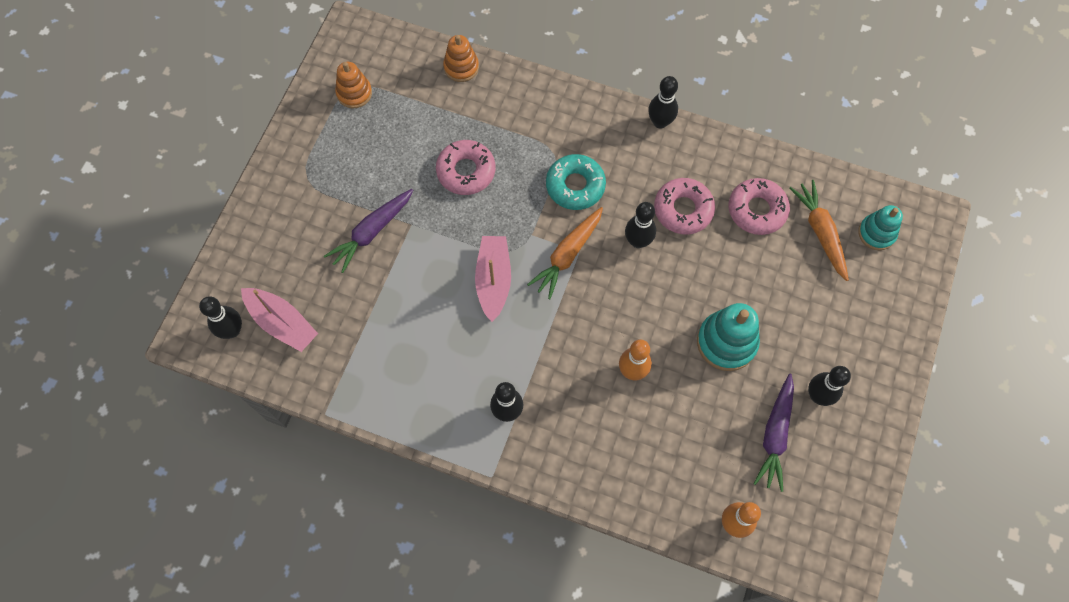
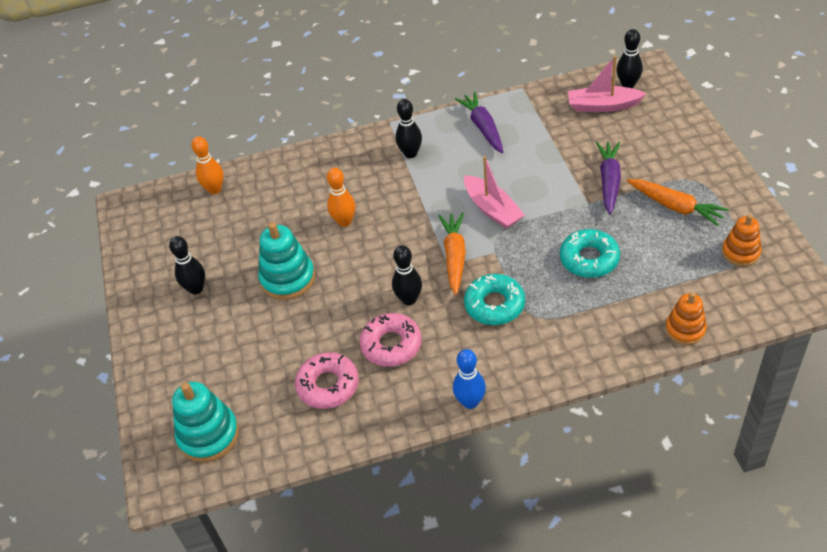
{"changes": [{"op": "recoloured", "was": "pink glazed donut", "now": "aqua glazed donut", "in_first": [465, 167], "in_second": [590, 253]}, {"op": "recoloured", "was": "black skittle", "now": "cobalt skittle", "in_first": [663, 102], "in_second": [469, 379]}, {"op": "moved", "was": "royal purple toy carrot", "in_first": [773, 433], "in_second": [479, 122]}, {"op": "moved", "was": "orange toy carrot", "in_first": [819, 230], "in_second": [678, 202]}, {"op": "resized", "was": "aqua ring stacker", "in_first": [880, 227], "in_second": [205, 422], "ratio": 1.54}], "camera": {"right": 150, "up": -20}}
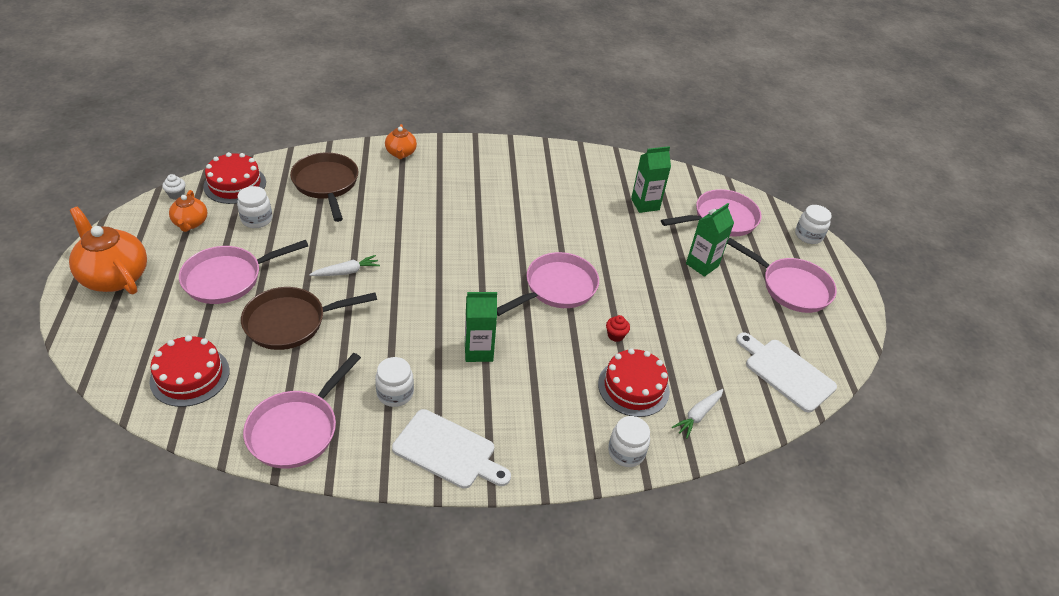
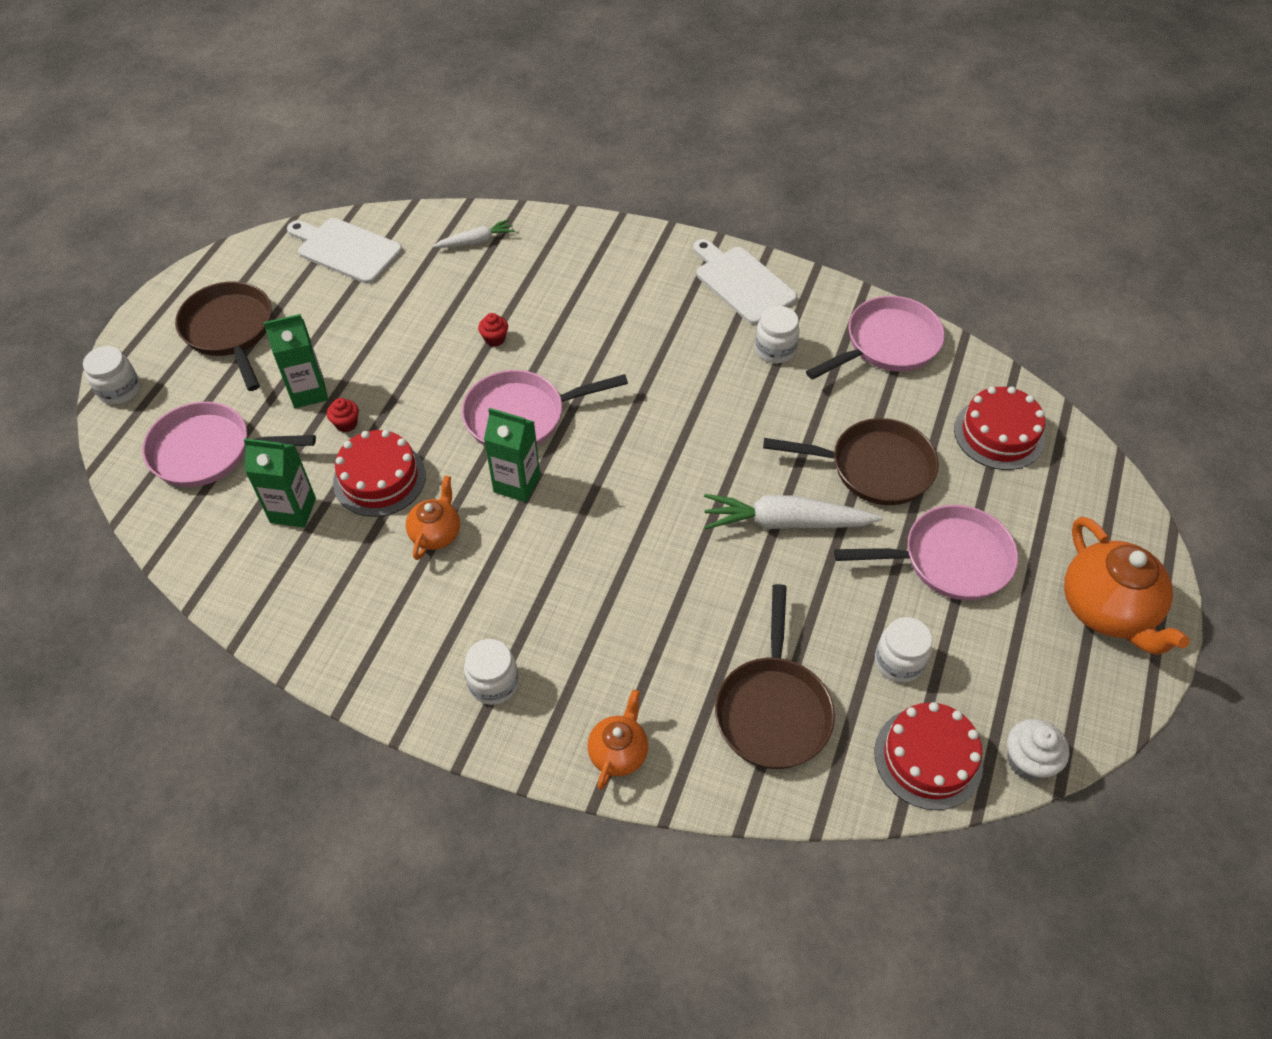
{"changes": [{"op": "resized", "was": "snow-white muffin", "in_first": [173, 187], "in_second": [1038, 750], "ratio": 1.57}, {"op": "moved", "was": "orange teapot", "in_first": [188, 211], "in_second": [433, 518]}, {"op": "resized", "was": "snow-white toy carrot", "in_first": [344, 265], "in_second": [793, 512], "ratio": 1.78}, {"op": "moved", "was": "green carton", "in_first": [481, 327], "in_second": [512, 455]}, {"op": "moved", "was": "red cake", "in_first": [634, 382], "in_second": [379, 473]}, {"op": "moved", "was": "snow-white preserve jar", "in_first": [629, 441], "in_second": [491, 672]}, {"op": "recoloured", "was": "pink pan", "now": "russet pan", "in_first": [782, 275], "in_second": [223, 336]}, {"op": "turned", "was": "snow-white bread board", "in_first": [786, 372], "in_second": [344, 251], "clockwise": 135}, {"op": "added", "now": "red muffin", "in_second": [343, 415]}], "camera": {"right": -150, "up": 10}}
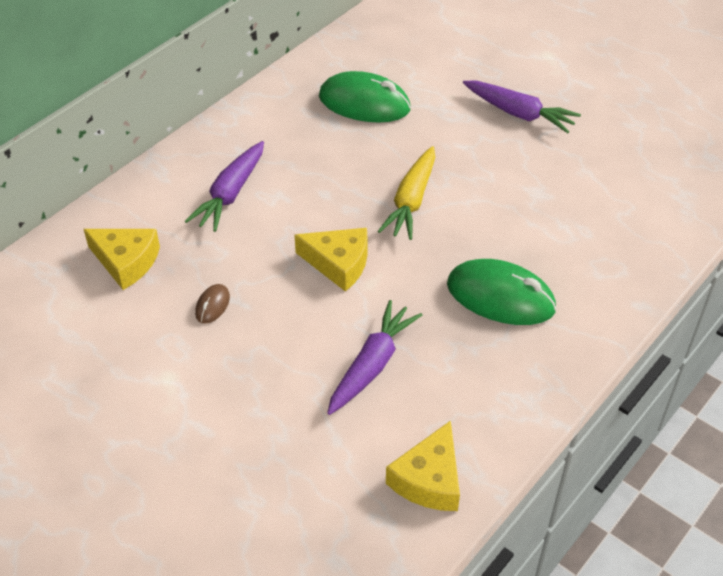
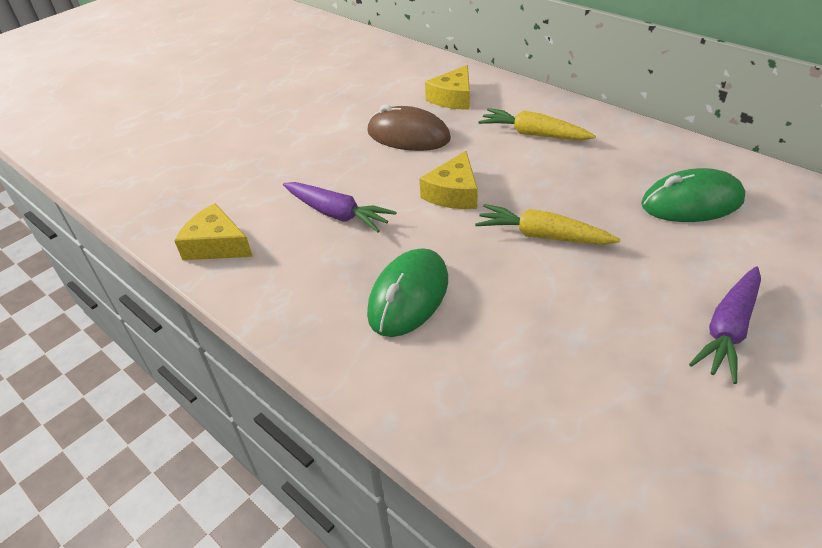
{"changes": [{"op": "recoloured", "was": "royal purple toy carrot", "now": "golden toy carrot", "in_first": [224, 186], "in_second": [537, 124]}, {"op": "resized", "was": "russet PC mouse", "in_first": [212, 303], "in_second": [409, 127], "ratio": 2.25}, {"op": "turned", "was": "green PC mouse", "in_first": [365, 96], "in_second": [693, 195], "clockwise": 60}], "camera": {"right": 95, "up": -5}}
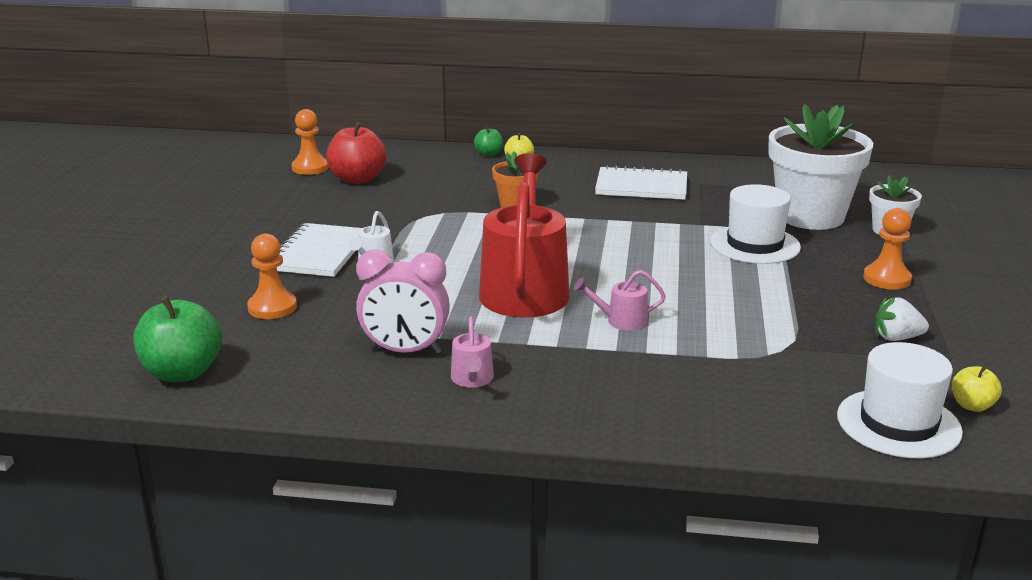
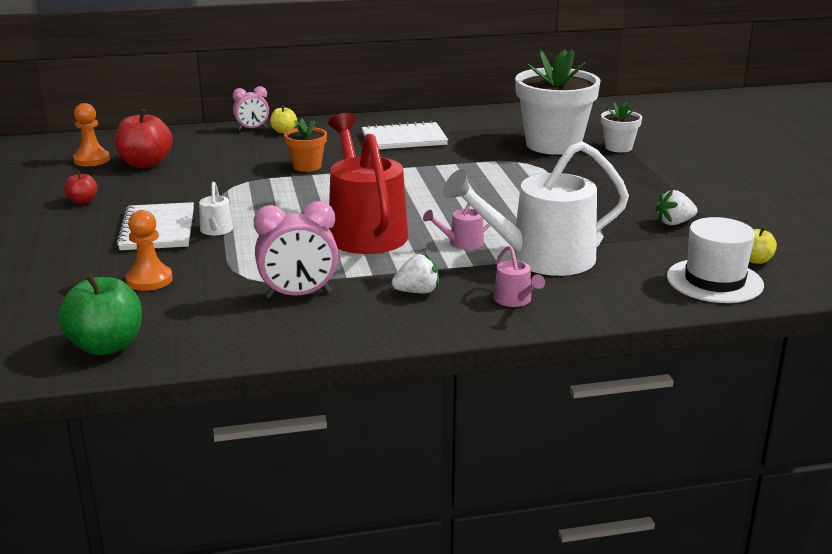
{"changes": [{"op": "moved", "was": "pink watering can", "in_first": [472, 352], "in_second": [519, 276]}, {"op": "replaced", "was": "green toy apple", "now": "pink alarm clock", "in_first": [488, 141], "in_second": [251, 108]}, {"op": "removed", "was": "snow-white hat", "in_first": [755, 224]}, {"op": "removed", "was": "orange chess pawn", "in_first": [887, 249]}, {"op": "added", "now": "red toy apple", "in_second": [80, 187]}, {"op": "added", "now": "snow-white toy strawberry", "in_second": [415, 273]}, {"op": "added", "now": "snow-white watering can", "in_second": [536, 208]}], "camera": {"right": -20, "up": 0}}
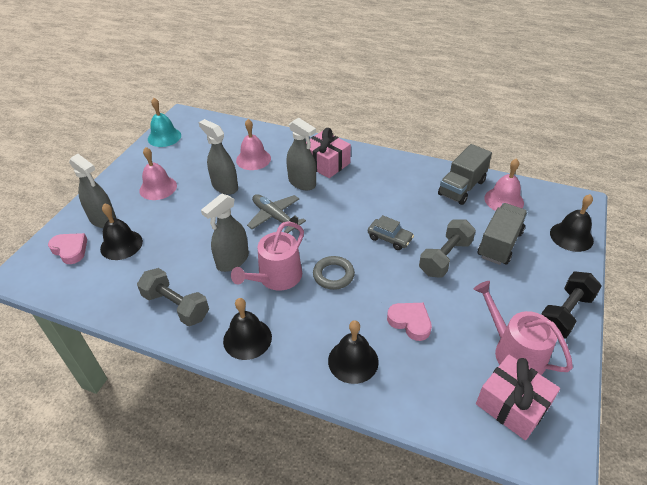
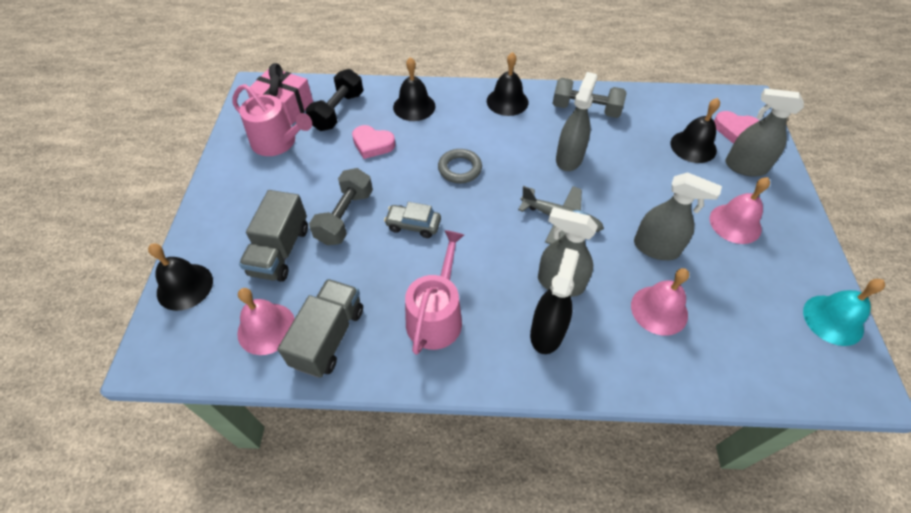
{"changes": [{"op": "moved", "was": "pink watering can", "in_first": [267, 256], "in_second": [434, 292]}, {"op": "replaced", "was": "pink wrapped gift", "now": "black sprayer", "in_first": [328, 153], "in_second": [554, 301]}, {"op": "moved", "was": "black free weight", "in_first": [571, 305], "in_second": [334, 100]}], "camera": {"right": 160, "up": 10}}
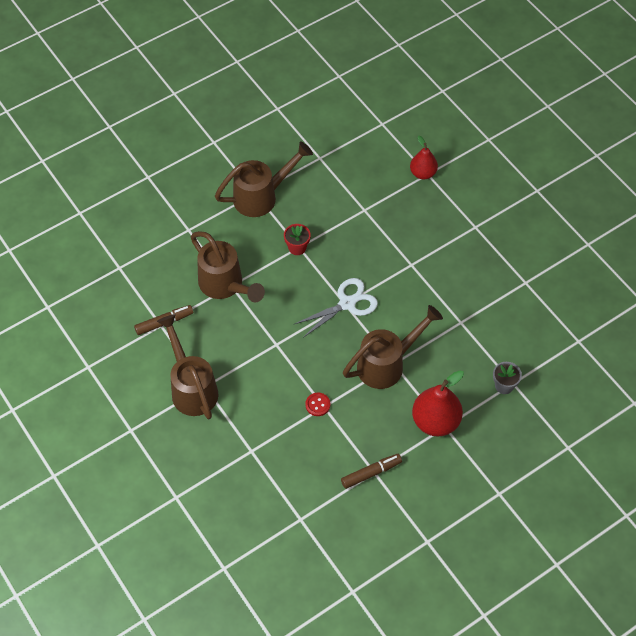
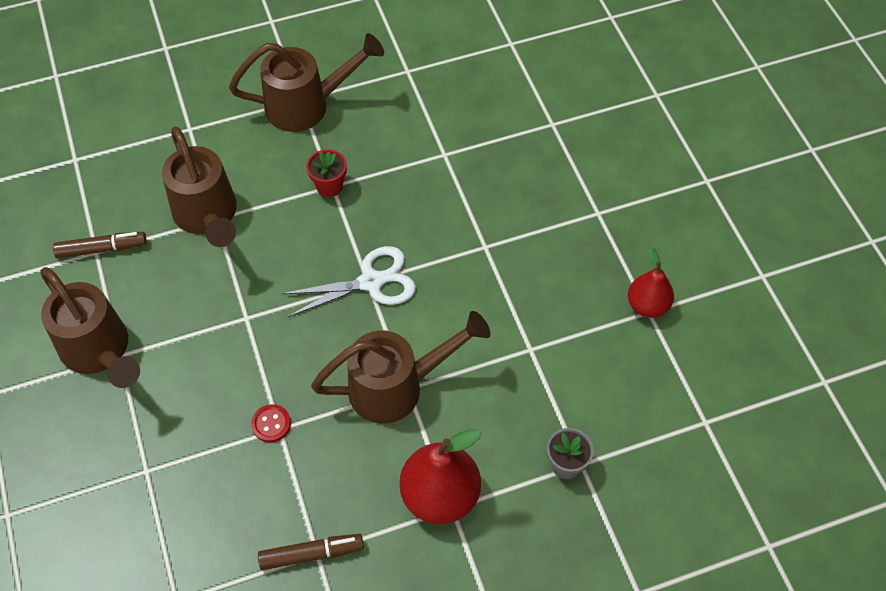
{"changes": [{"op": "turned", "was": "russet watering can", "in_first": [188, 366], "in_second": [90, 327], "clockwise": 150}, {"op": "moved", "was": "red toy pear", "in_first": [424, 158], "in_second": [651, 282]}], "camera": {"right": 15, "up": 0}}
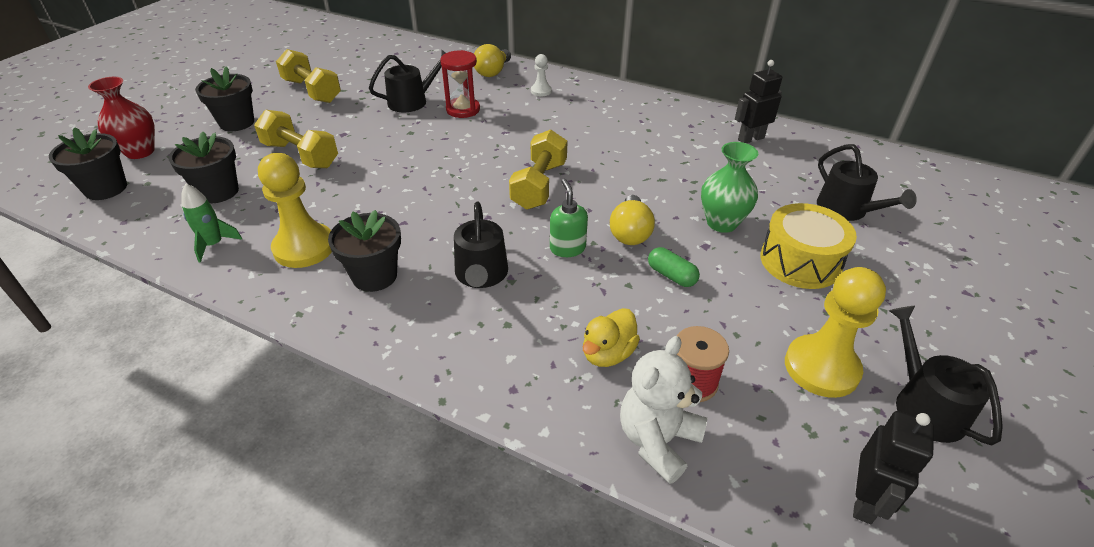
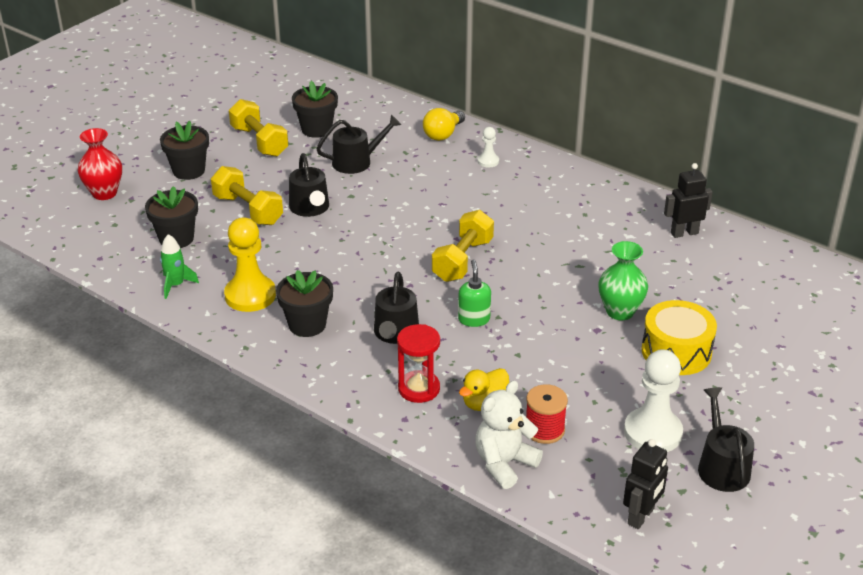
{"changes": [{"op": "moved", "was": "black plant pot", "in_first": [88, 163], "in_second": [315, 109]}, {"op": "moved", "was": "red hourglass", "in_first": [460, 84], "in_second": [418, 363]}, {"op": "removed", "was": "golden light bulb", "in_first": [632, 220]}, {"op": "removed", "was": "green pill shape", "in_first": [674, 267]}, {"op": "recoloured", "was": "golden chess pawn", "now": "snow-white chess pawn", "in_first": [835, 332], "in_second": [653, 400]}, {"op": "moved", "was": "black watering can", "in_first": [867, 182], "in_second": [309, 185]}], "camera": {"right": 10, "up": -5}}
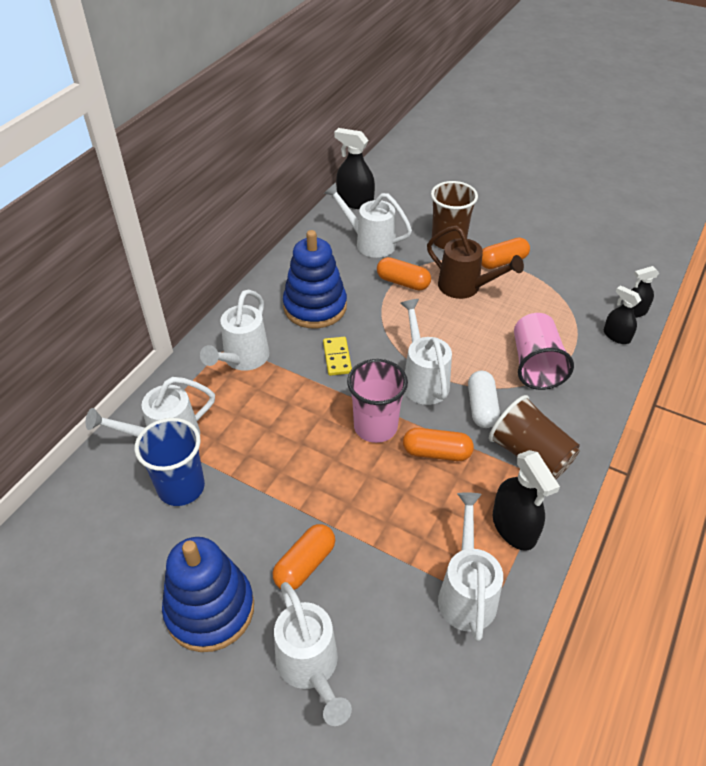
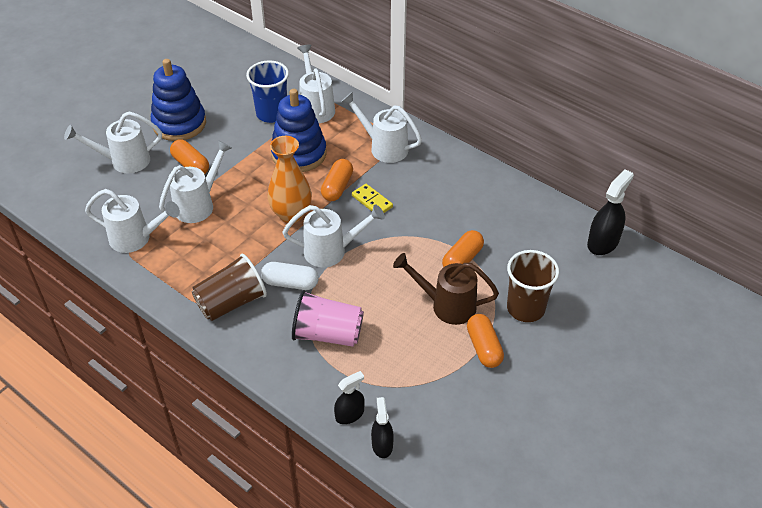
{"changes": [{"op": "moved", "was": "cobalt ring stacker", "in_first": [315, 279], "in_second": [298, 130]}, {"op": "turned", "was": "golden domino tile", "in_first": [337, 356], "in_second": [372, 198], "clockwise": 45}, {"op": "moved", "was": "snow-white watering can", "in_first": [368, 220], "in_second": [195, 181]}, {"op": "replaced", "was": "pink beaker", "now": "orange flower vase", "in_first": [377, 401], "in_second": [289, 179]}, {"op": "moved", "was": "orange pill shape", "in_first": [438, 444], "in_second": [337, 180]}, {"op": "turned", "was": "russet watering can", "in_first": [475, 262], "in_second": [446, 289], "clockwise": 60}, {"op": "removed", "was": "black sprayer", "in_first": [526, 500]}], "camera": {"right": 100, "up": 0}}
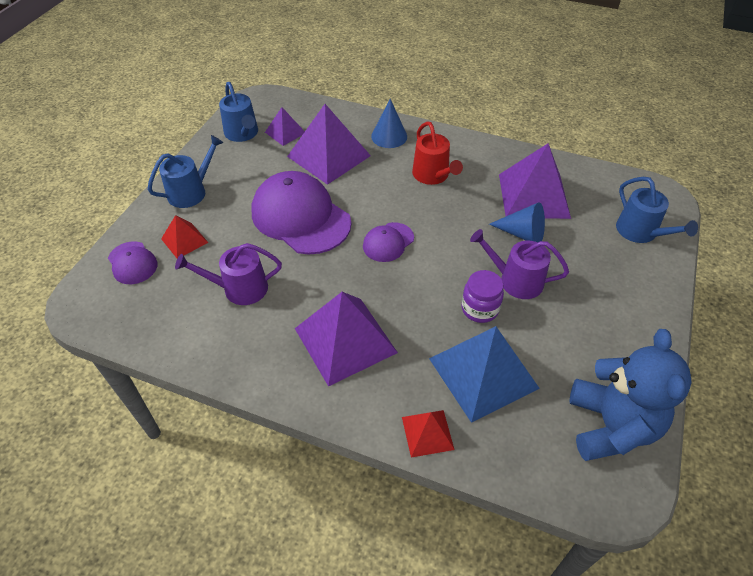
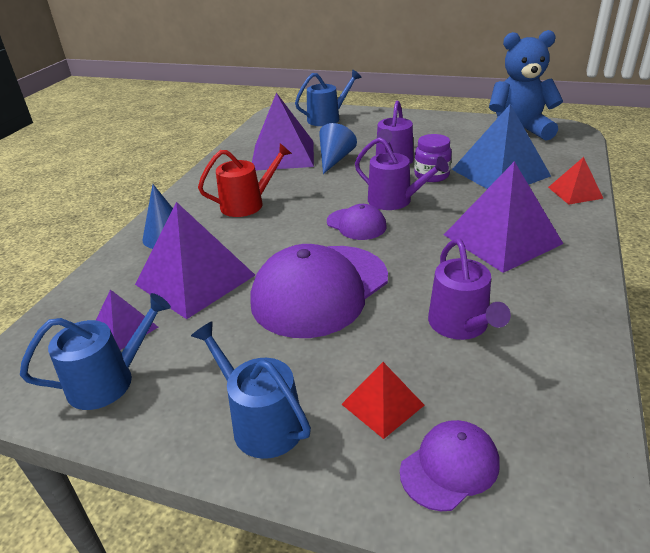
{"changes": [{"op": "added", "now": "royal purple watering can", "in_second": [402, 173]}], "camera": {"right": -90, "up": -15}}
